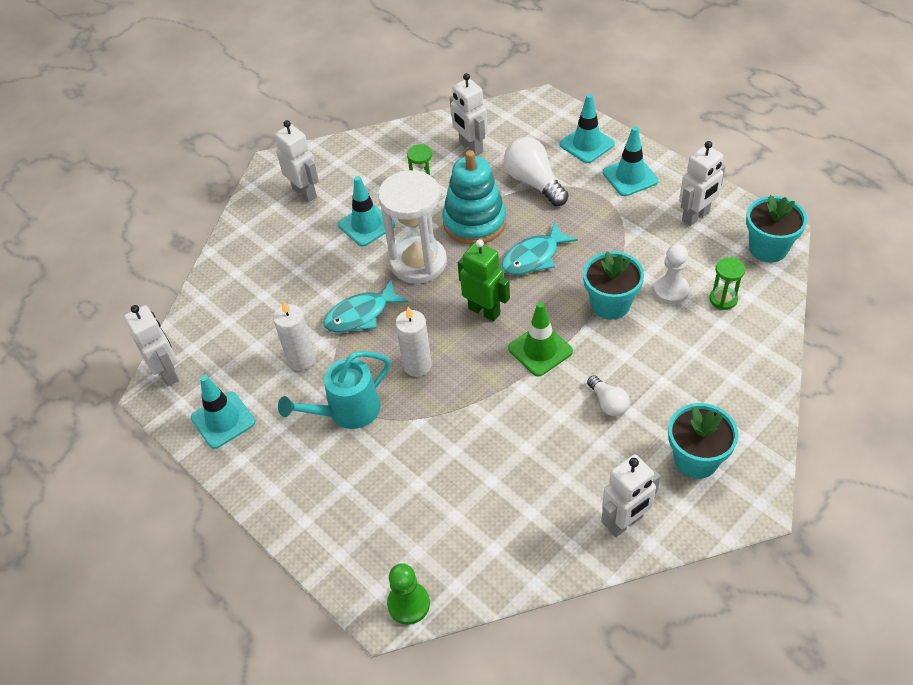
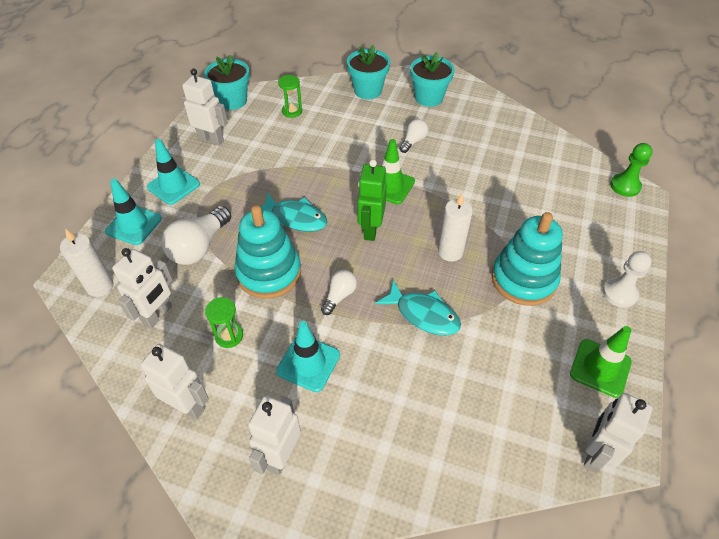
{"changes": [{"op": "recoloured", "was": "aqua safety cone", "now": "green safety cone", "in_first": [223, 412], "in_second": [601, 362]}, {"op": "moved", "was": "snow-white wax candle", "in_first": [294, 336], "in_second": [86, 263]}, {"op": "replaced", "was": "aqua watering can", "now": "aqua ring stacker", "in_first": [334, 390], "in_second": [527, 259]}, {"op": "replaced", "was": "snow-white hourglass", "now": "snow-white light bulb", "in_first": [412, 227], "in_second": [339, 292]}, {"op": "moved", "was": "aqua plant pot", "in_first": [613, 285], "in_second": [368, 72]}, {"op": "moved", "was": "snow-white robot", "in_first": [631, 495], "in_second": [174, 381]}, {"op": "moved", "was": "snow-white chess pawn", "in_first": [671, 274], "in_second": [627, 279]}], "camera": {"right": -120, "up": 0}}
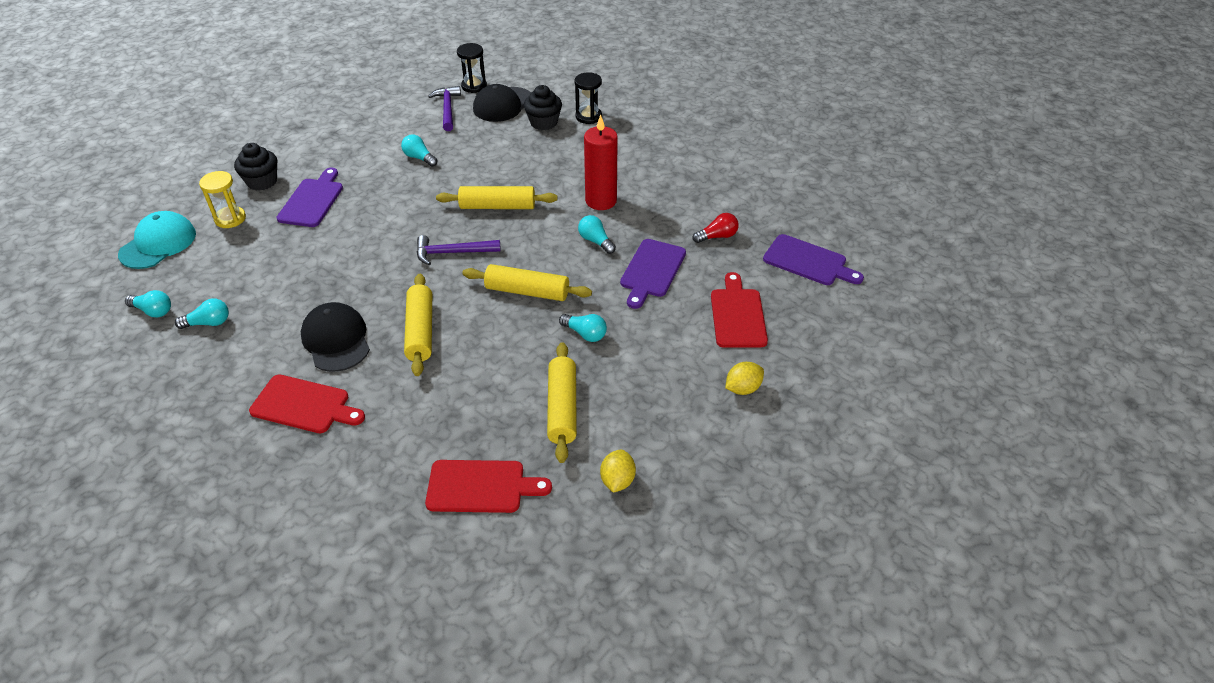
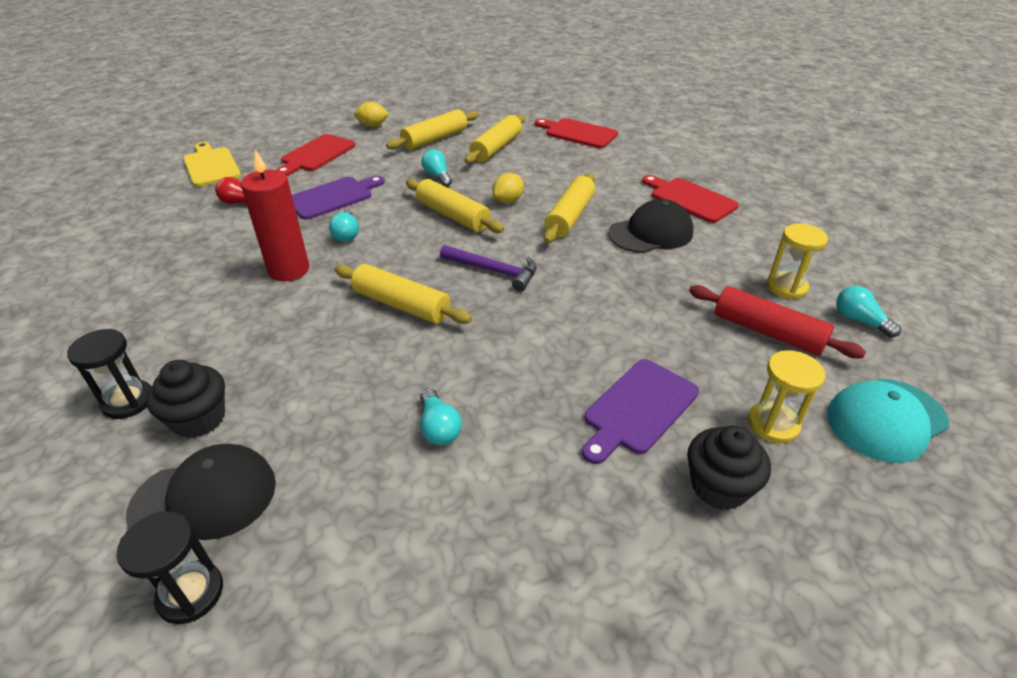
{"changes": [{"op": "replaced", "was": "aqua light bulb", "now": "golden hourglass", "in_first": [202, 314], "in_second": [797, 261]}, {"op": "turned", "was": "black peaked cap", "in_first": [335, 337], "in_second": [650, 226], "clockwise": -120}, {"op": "removed", "was": "royal purple claw hammer", "in_first": [444, 108]}, {"op": "moved", "was": "golden toy lemon", "in_first": [618, 471], "in_second": [508, 188]}, {"op": "recoloured", "was": "royal purple bread board", "now": "golden bread board", "in_first": [813, 259], "in_second": [212, 164]}, {"op": "added", "now": "golden dough roller", "in_second": [432, 129]}, {"op": "added", "now": "red dough roller", "in_second": [777, 322]}], "camera": {"right": -150, "up": -5}}
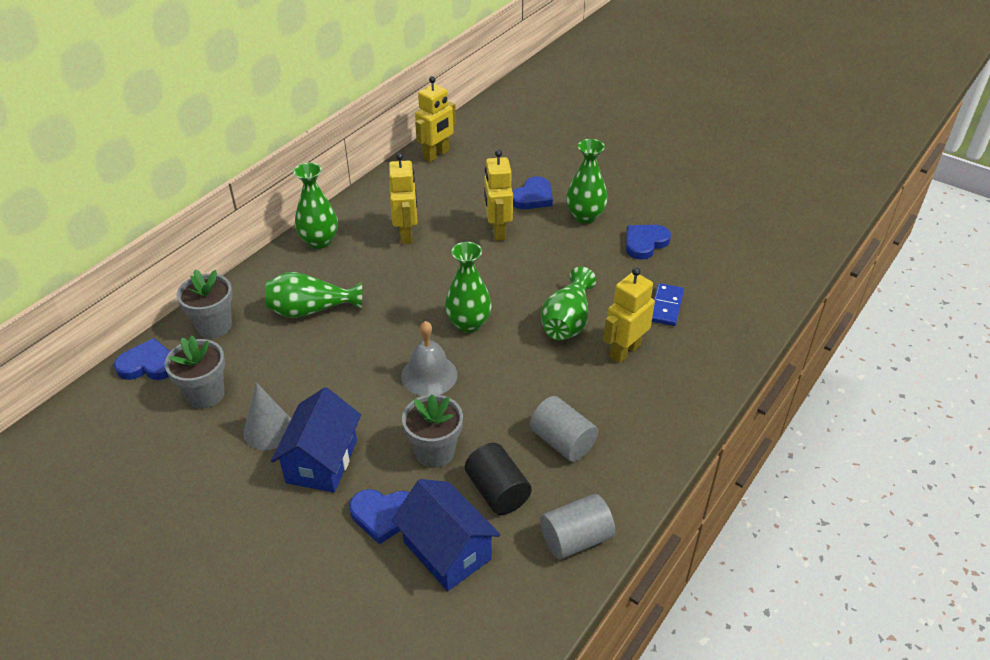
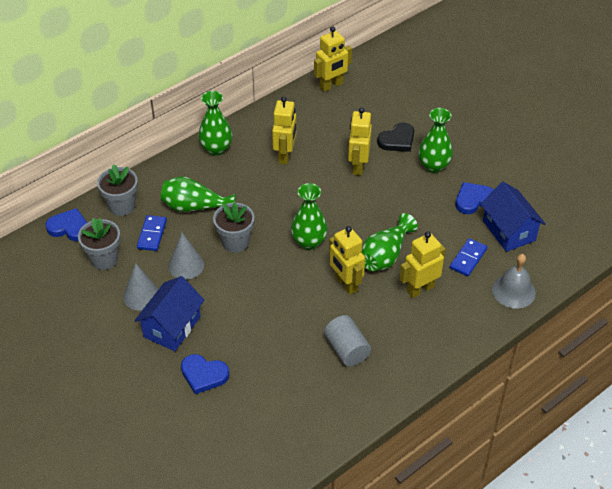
{"changes": [{"op": "moved", "was": "cobalt toy house", "in_first": [446, 535], "in_second": [513, 217]}, {"op": "moved", "was": "gray hand bell", "in_first": [429, 358], "in_second": [514, 281]}, {"op": "moved", "was": "gray plant pot", "in_first": [432, 431], "in_second": [233, 227]}, {"op": "removed", "was": "black solid cylinder", "in_first": [498, 479]}, {"op": "recoloured", "was": "cobalt heart shape", "now": "black heart shape", "in_first": [532, 192], "in_second": [395, 137]}, {"op": "removed", "was": "gray solid cylinder", "in_first": [577, 527]}, {"op": "added", "now": "cobalt domino tile", "in_second": [152, 233]}, {"op": "added", "now": "gray solid cone", "in_second": [186, 256]}, {"op": "added", "now": "golden robot", "in_second": [347, 260]}], "camera": {"right": 15, "up": 5}}
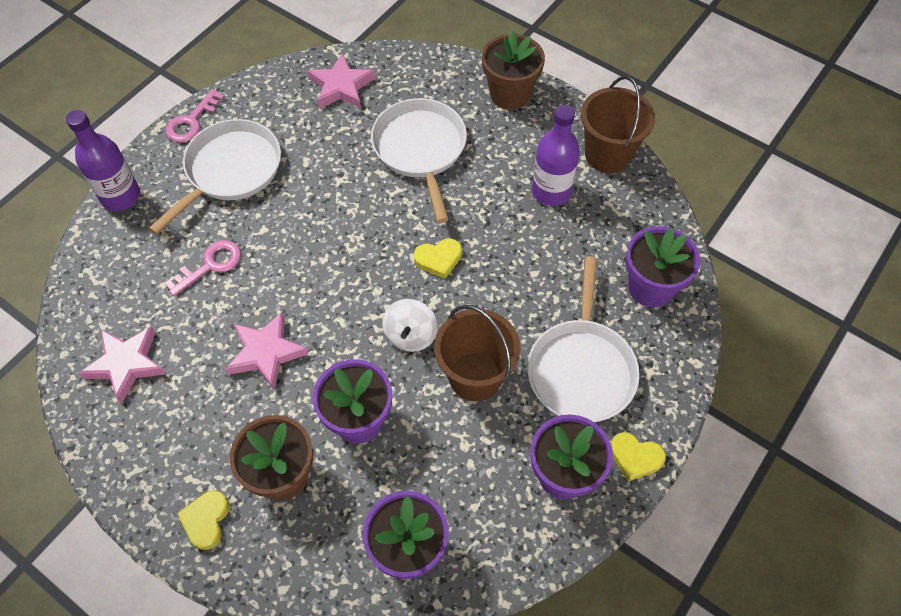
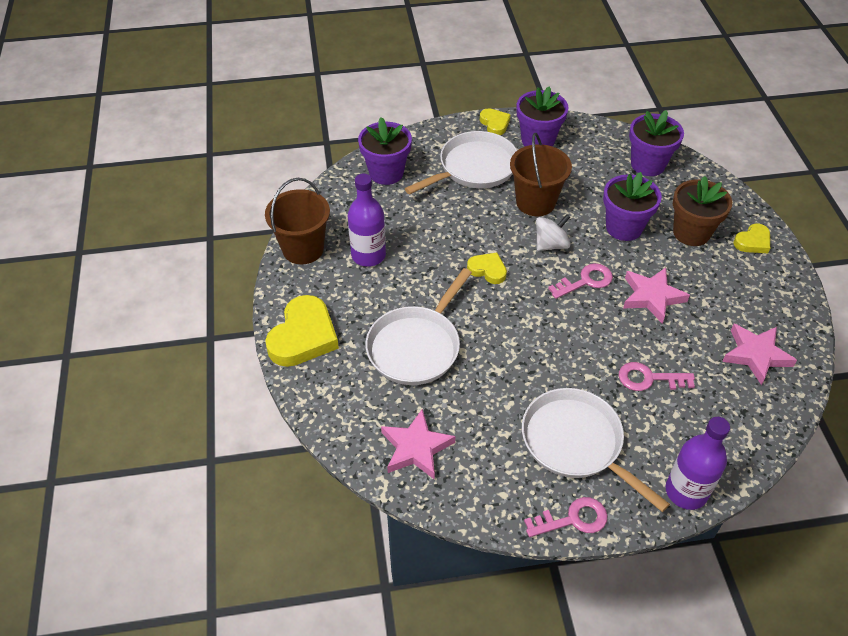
{"changes": [{"op": "turned", "was": "snow-white pan", "in_first": [214, 177], "in_second": [596, 450], "clockwise": 60}, {"op": "replaced", "was": "russet plant pot", "now": "golden heart shape", "in_first": [513, 70], "in_second": [302, 331]}, {"op": "added", "now": "pink latchkey", "in_second": [580, 281]}], "camera": {"right": -135, "up": -10}}
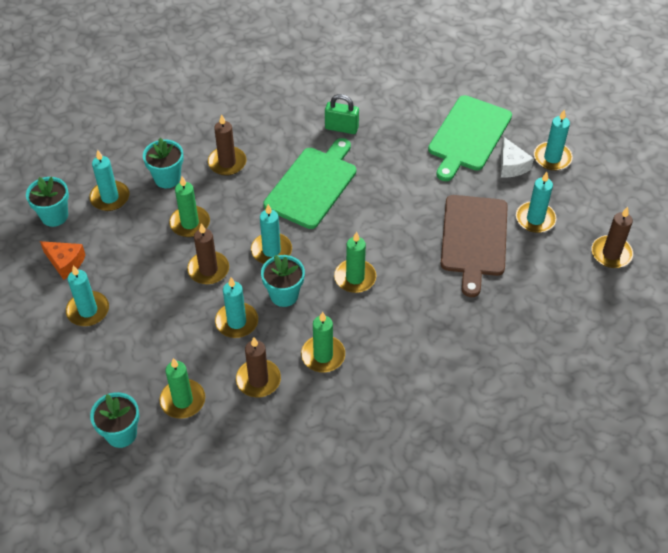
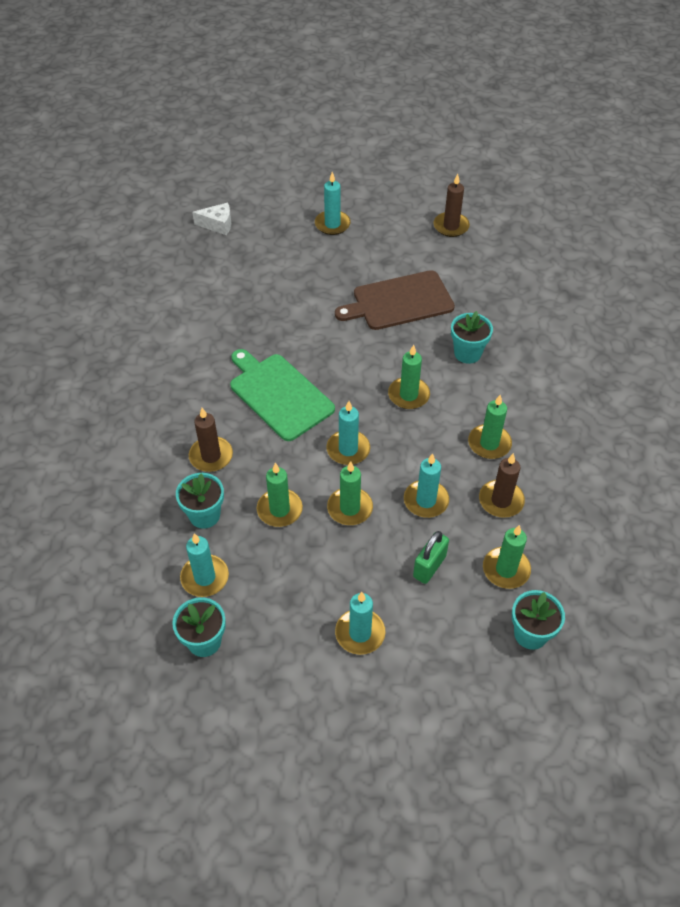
{"changes": [{"op": "removed", "was": "orange cheese", "in_first": [62, 260]}, {"op": "recoloured", "was": "russet wax candle", "now": "green wax candle", "in_first": [208, 253], "in_second": [350, 493]}, {"op": "moved", "was": "aqua plant pot", "in_first": [283, 281], "in_second": [472, 337]}, {"op": "moved", "was": "green small lock", "in_first": [342, 114], "in_second": [431, 557]}, {"op": "removed", "was": "green bread board", "in_first": [470, 138]}, {"op": "turned", "was": "russet bread board", "in_first": [474, 246], "in_second": [395, 300], "clockwise": 135}, {"op": "moved", "was": "snow-white cheese", "in_first": [517, 157], "in_second": [211, 219]}, {"op": "removed", "was": "aqua wax candle", "in_first": [536, 202]}], "camera": {"right": -70, "up": 0}}
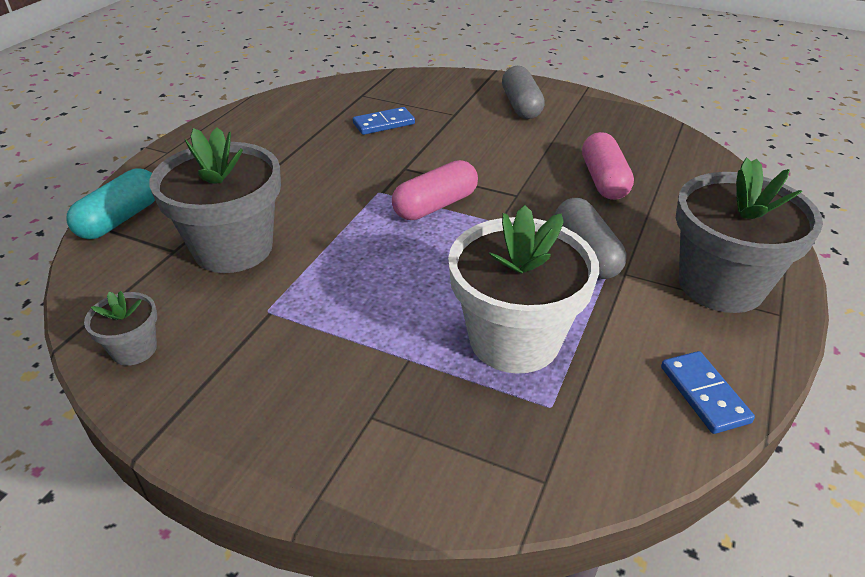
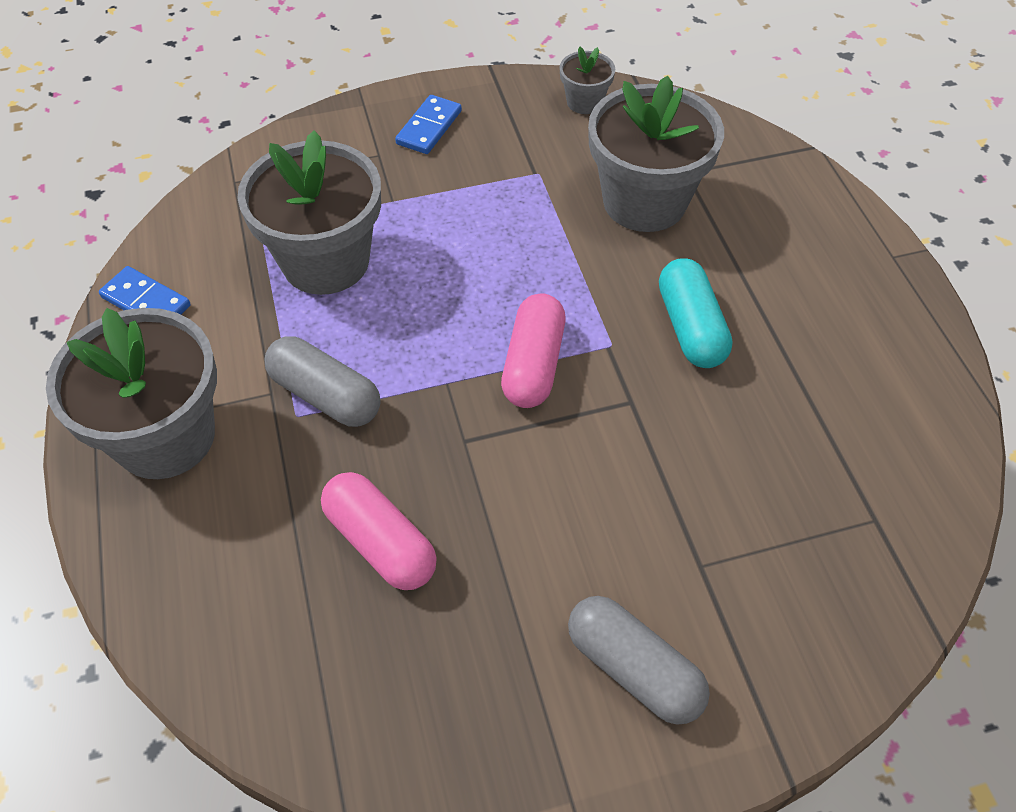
{"changes": [{"op": "moved", "was": "aqua pill shape", "in_first": [110, 204], "in_second": [695, 313]}, {"op": "moved", "was": "cobalt domino tile", "in_first": [384, 121], "in_second": [428, 124]}, {"op": "recoloured", "was": "snow-white plant pot", "now": "gray plant pot", "in_first": [523, 289], "in_second": [309, 213]}], "camera": {"right": 140, "up": 15}}
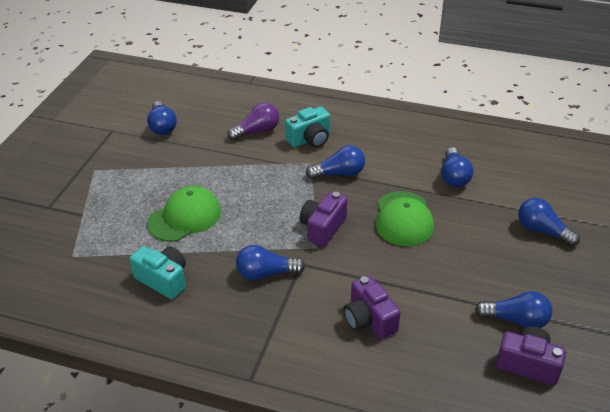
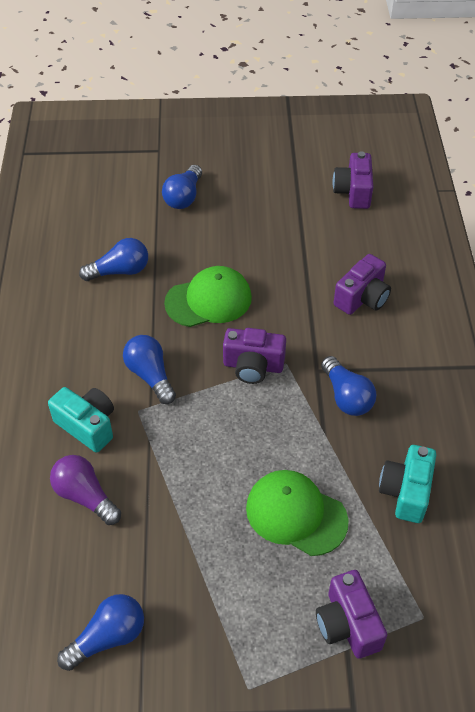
{"changes": [{"op": "removed", "was": "cobalt light bulb", "in_first": [513, 309]}, {"op": "added", "now": "royal purple camera", "in_second": [351, 614]}], "camera": {"right": -110, "up": 10}}
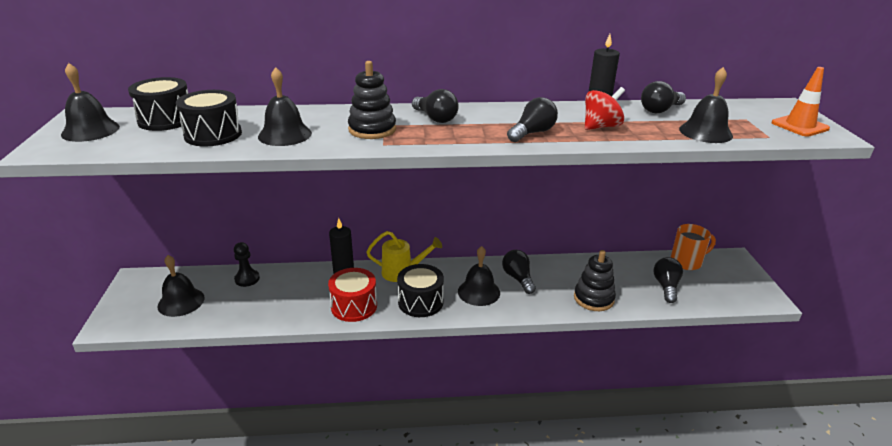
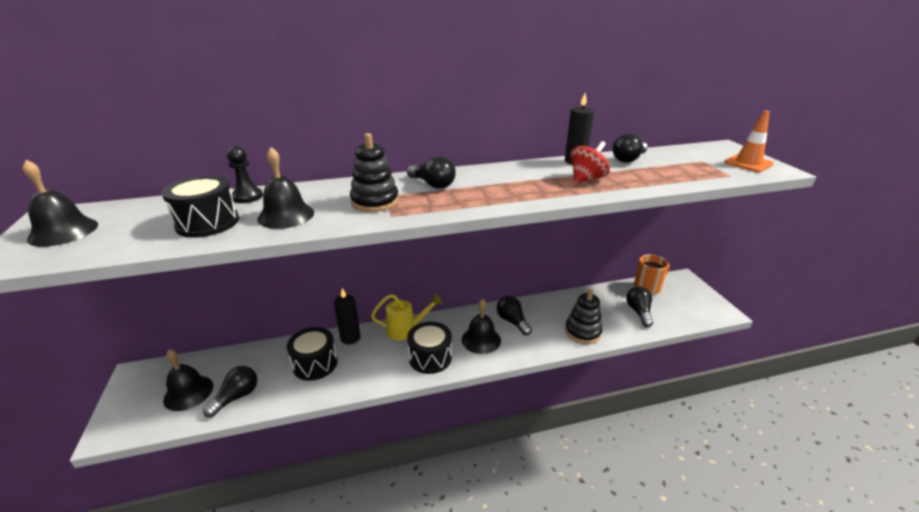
{"changes": [{"op": "moved", "was": "black drum", "in_first": [158, 104], "in_second": [312, 354]}, {"op": "moved", "was": "black chess pawn", "in_first": [247, 264], "in_second": [245, 174]}, {"op": "removed", "was": "red drum", "in_first": [352, 295]}, {"op": "moved", "was": "black light bulb", "in_first": [532, 119], "in_second": [230, 392]}, {"op": "removed", "was": "black hand bell", "in_first": [706, 105]}], "camera": {"right": -10, "up": 0}}
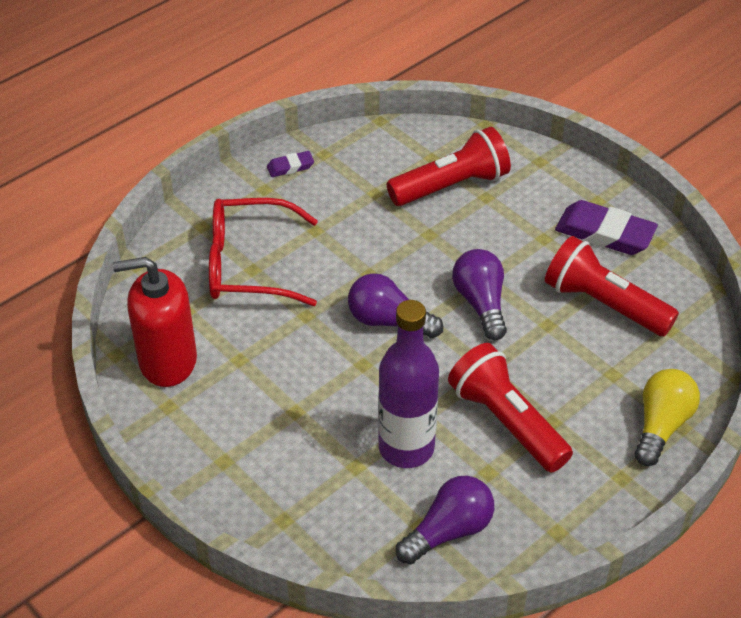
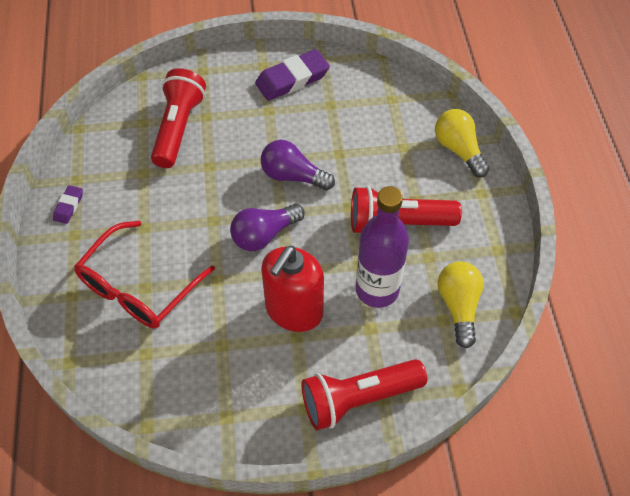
{"changes": [{"op": "moved", "was": "red pump bottle", "in_first": [155, 322], "in_second": [292, 289]}, {"op": "recoloured", "was": "royal purple light bulb", "now": "golden light bulb", "in_first": [445, 520], "in_second": [461, 304]}, {"op": "moved", "was": "red torch", "in_first": [612, 286], "in_second": [364, 394]}], "camera": {"right": -55, "up": 10}}
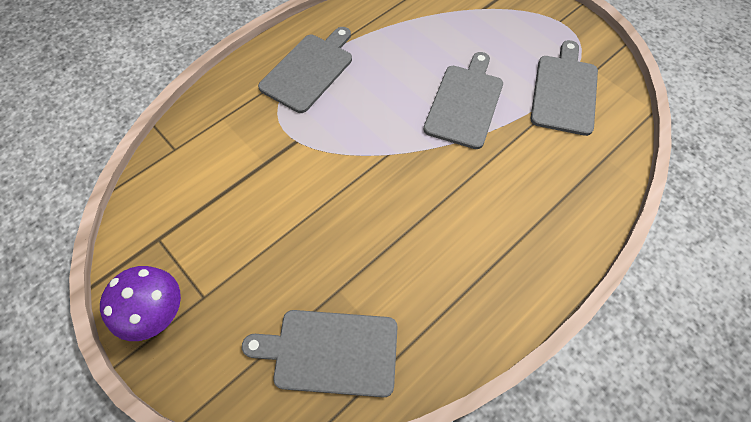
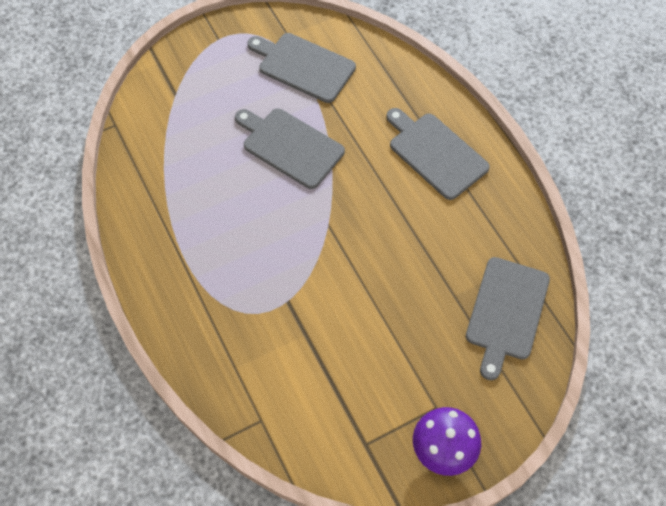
{"changes": [{"op": "moved", "was": "gray bread board", "in_first": [305, 70], "in_second": [438, 154]}], "camera": {"right": -75, "up": 0}}
